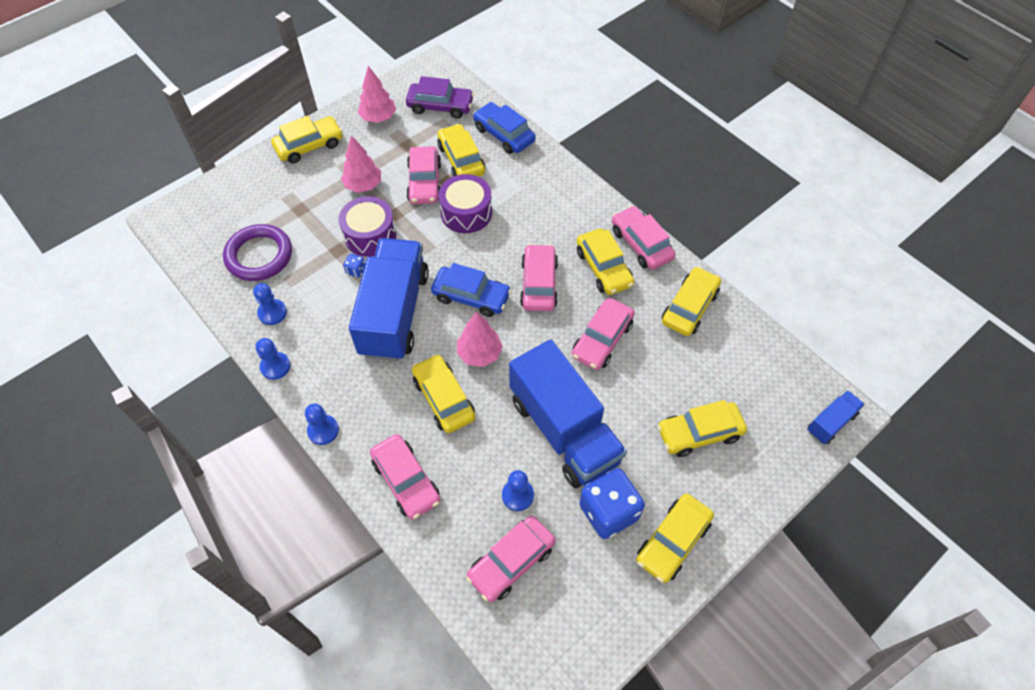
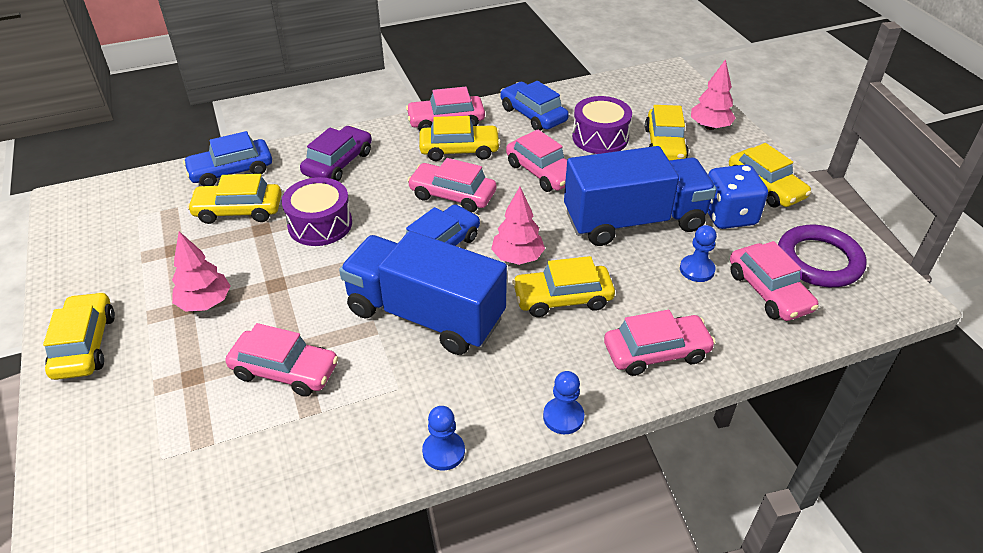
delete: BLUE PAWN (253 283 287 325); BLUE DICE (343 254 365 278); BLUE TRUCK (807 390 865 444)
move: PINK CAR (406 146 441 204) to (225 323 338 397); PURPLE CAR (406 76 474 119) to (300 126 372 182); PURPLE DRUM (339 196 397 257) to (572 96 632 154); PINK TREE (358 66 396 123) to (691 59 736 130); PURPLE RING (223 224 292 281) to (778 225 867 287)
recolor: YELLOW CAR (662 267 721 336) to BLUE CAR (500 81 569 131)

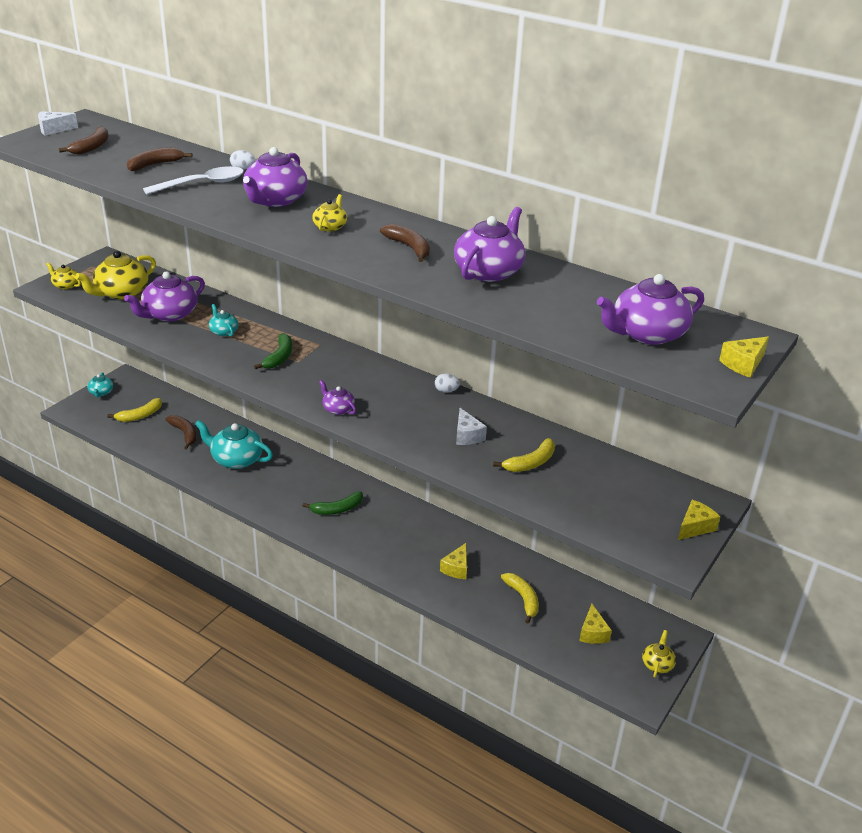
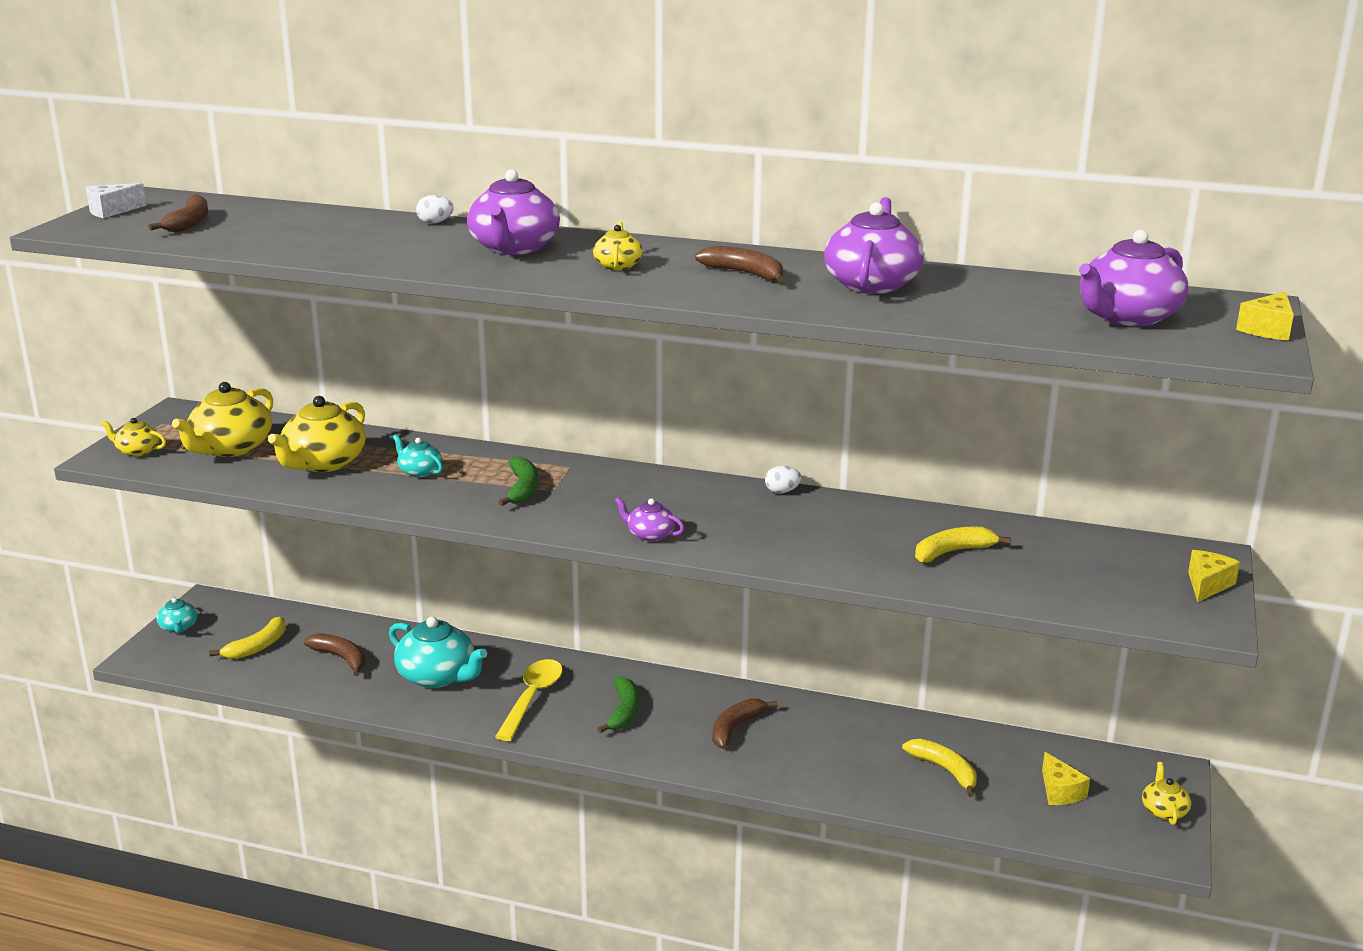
delete: WHITE SPOON (143 166 244 195); YELLOW CHEESE (440 543 467 579); WHITE CHEESE (456 408 487 445)
insert: YELLOW SPOON (495 659 563 741)
move: BROWN BANANA (127 147 193 171) to (712 698 778 748)
recolor: PURPLE TEAPOT (124 271 205 322) to YELLOW TEAPOT (268 396 366 472)
rotate: TURQUOISE TEAPOT (195 420 273 469) = (389 616 487 688) 150 degrees counterclockwise; GREEN BANANA (303 491 363 515) = (597 676 639 733) 45 degrees counterclockwise; YELLOW BANANA (493 438 555 472) = (915 527 1011 563) 150 degrees counterclockwise

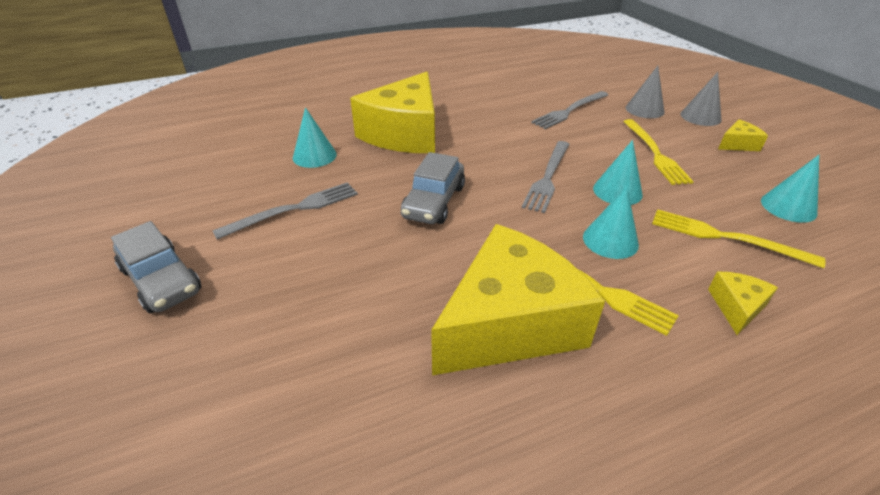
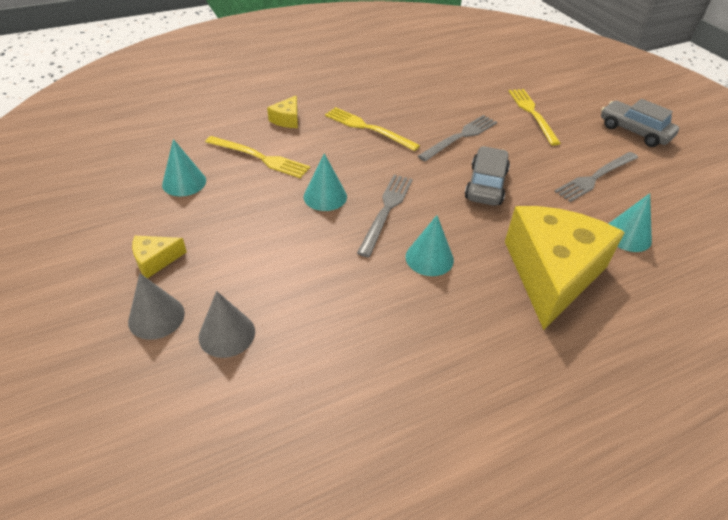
delete: YELLOW CHEESE (431 224 605 375)
move: TURQUOISE CONE (583 187 639 259) to (406 215 454 276); GREY FORK (531 91 608 129) to (418 115 497 161); YELLOW FORK (623 119 694 185) to (509 89 561 146)

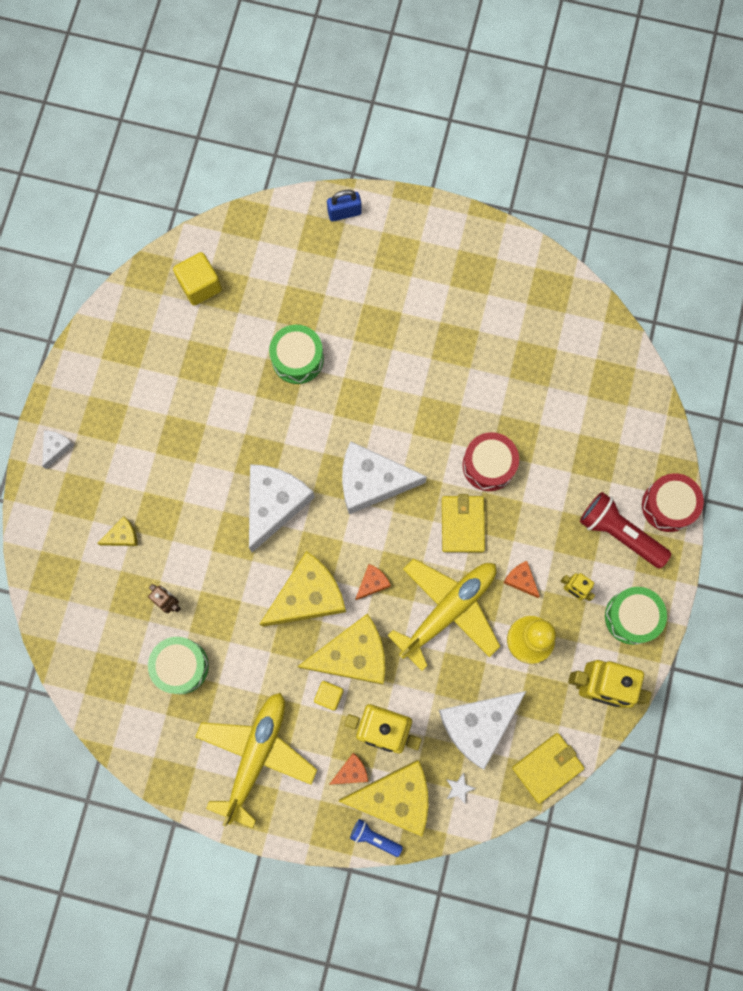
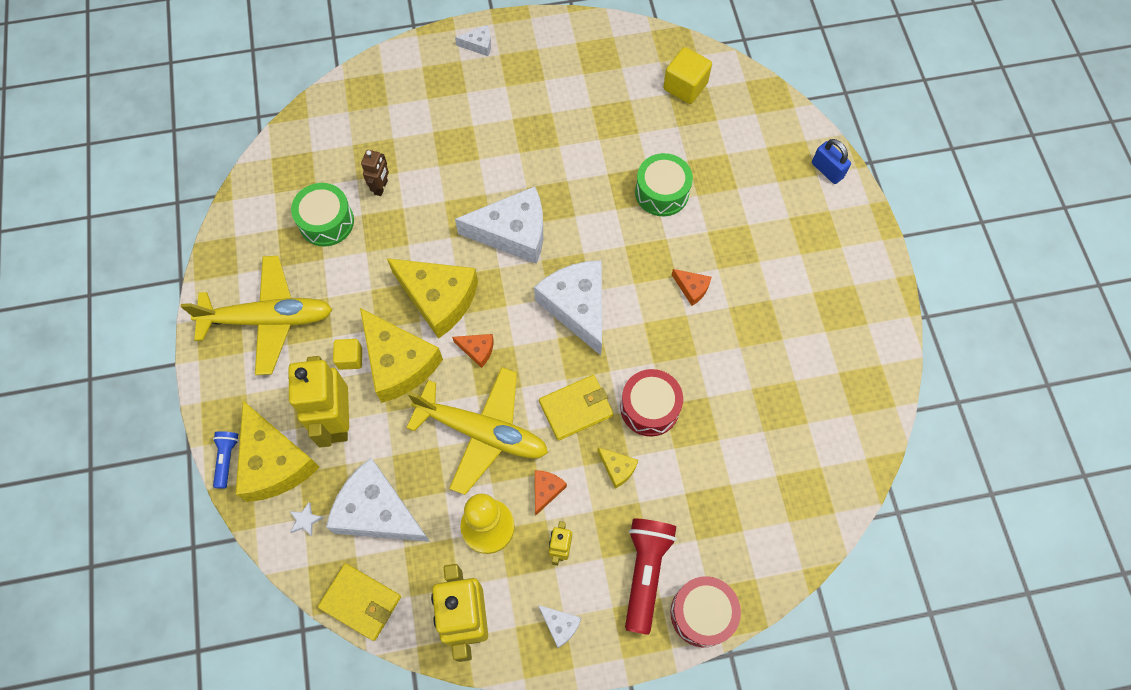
move: YELLOW CHEESE (97 517 138 546) to (598 447 638 489); ORANGE CHEESE (329 752 368 785) to (672 269 712 306)
replace: GREEN DRUM (605 587 667 645) to WHITE CHEESE (538 605 581 648)

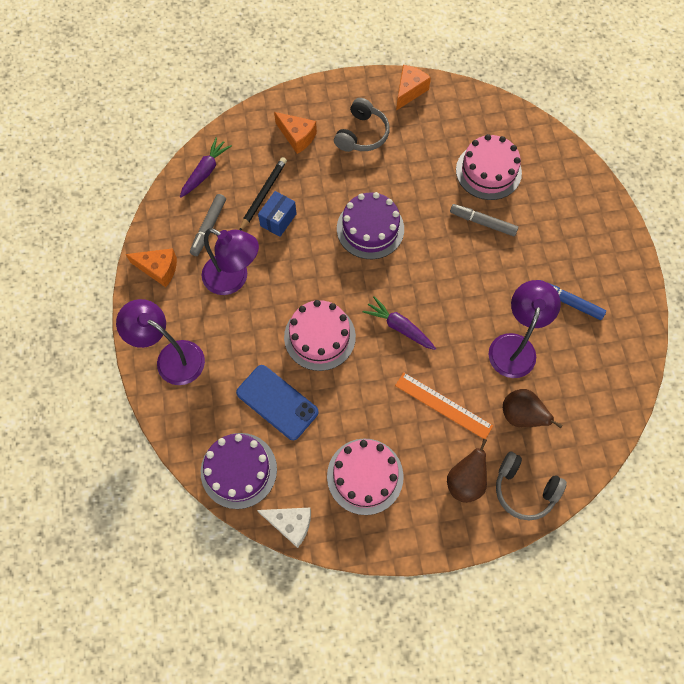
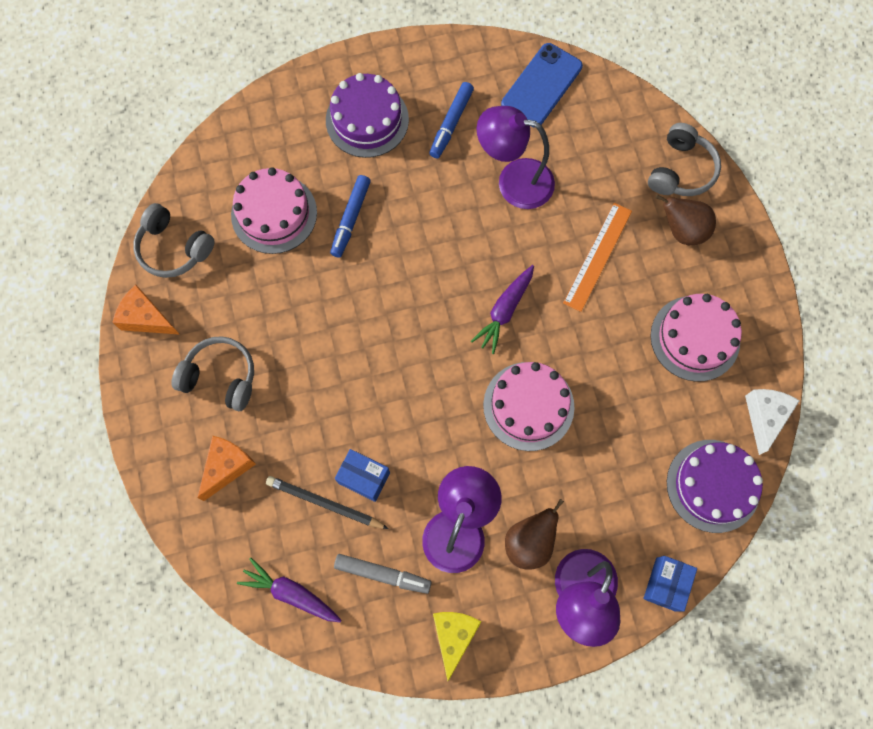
insert: GREY HEADPHONES (133 203 214 278); BLUE BOX (643 556 697 612)
move: PURPLE CAKE (337 192 404 259) to (326 73 409 158); BLUE PHONE (236 365 319 440) to (501 43 583 128); BROWN PEAR (503 389 563 429) to (505 499 564 570)
recolor: GREY MARKER (450 204 518 236) to BLUE MARKER (330 175 371 258); ORANGE CHEESE (126 248 177 287) to YELLOW CHEESE (433 612 482 681)

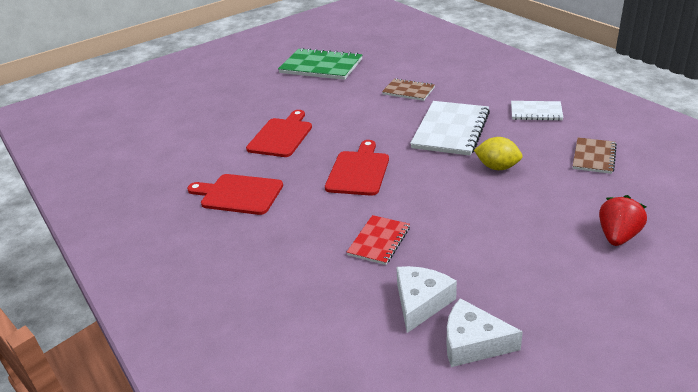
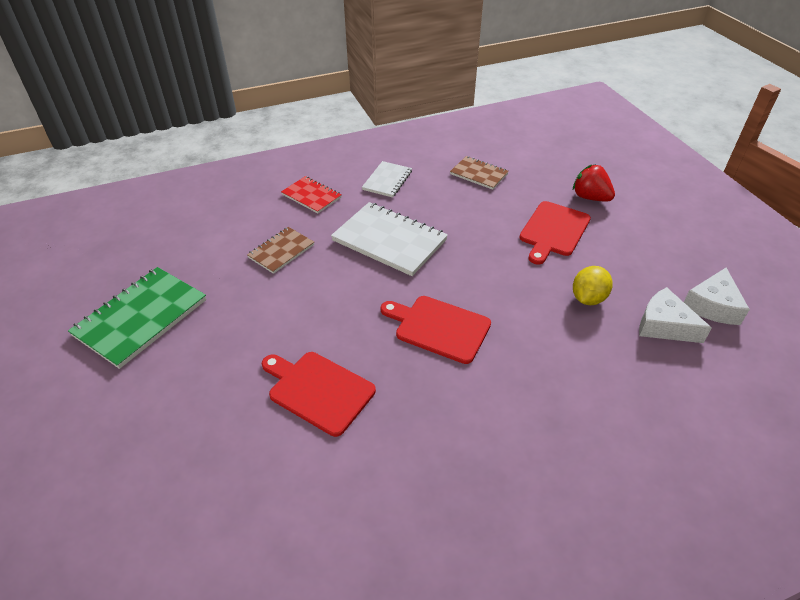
move: RED NOTEBOOK (347 215 410 265) to (281 176 342 213); RED CUTTING BOARD (187 174 283 215) to (519 201 591 265); YELLOW LEMON (474 137 523 170) to (573 266 613 305)

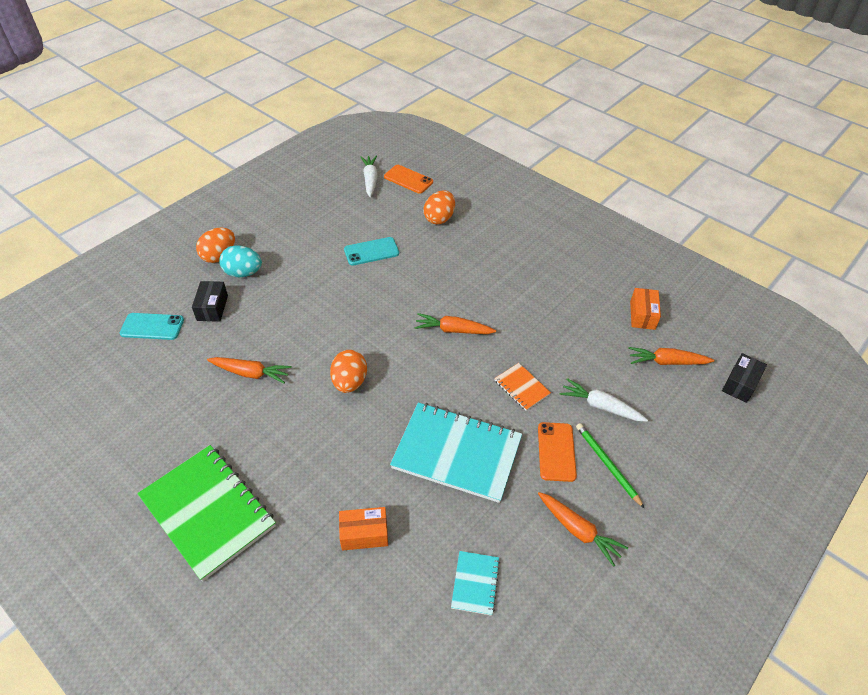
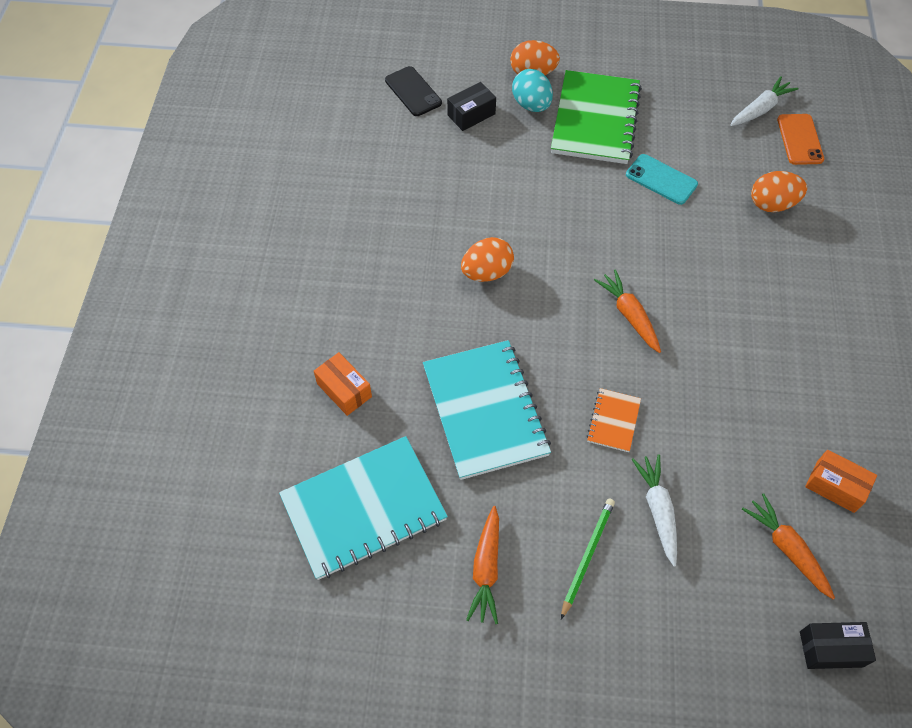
delete: ORANGE CARROT (207 357 292 384); ORANGE PHONE (538 422 577 482)
move: GREEN NOTEBOOK (137 445 276 582) to (551 70 642 164)
recolor: TURQUOISE PHONE (120 313 184 340) to BLACK PHONE (385 66 442 116)
rotate: ORANGE BOX (630 288 661 330) = (805 450 877 513) 60 degrees clockwise
resize: TURQUOISE NOTEBOOK (451 551 500 616) = (279 436 448 580) x2.19

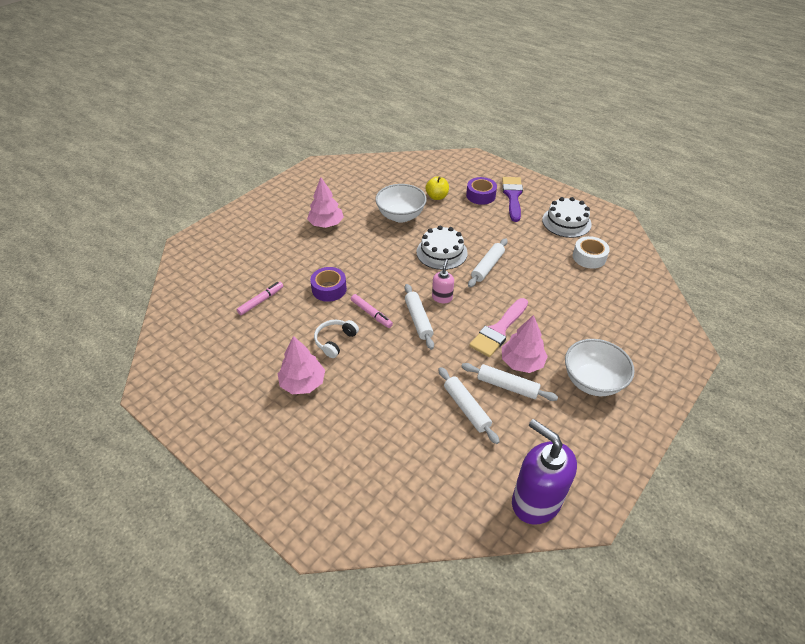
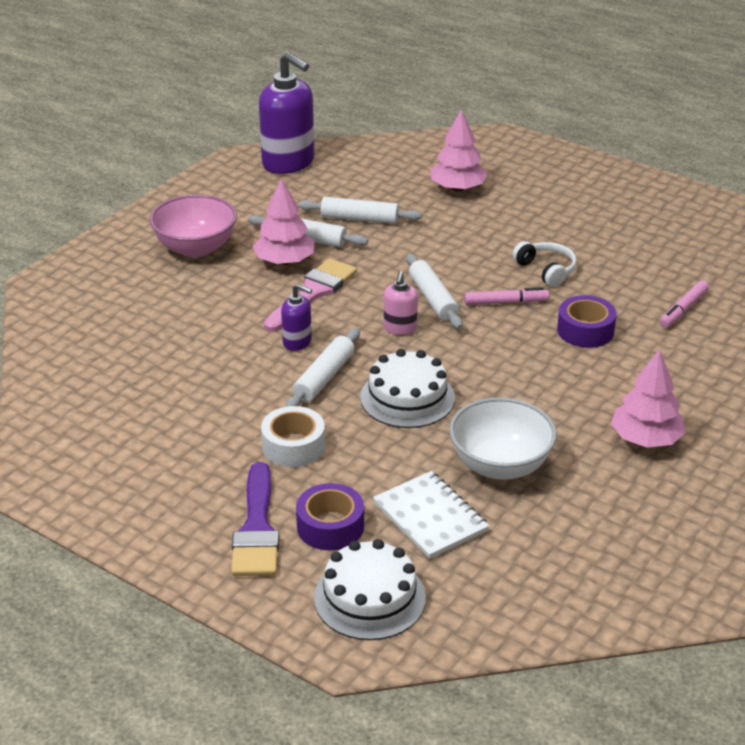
insert: PURPLE SOAP DISPENSER (281 284 312 351)
move: WHITE TAPE (573 236 610 269) to (261 406 325 467); WHITE CAKE (542 197 592 238) to (314 539 426 640); PINK TREE (278 336 325 394) to (431 110 488 192)
replace: YELLOW APPLE (426 176 449 200) to WHITE NOTEBOOK (373 471 489 559)
recolor: WHITE BOWL (565 339 635 396) to PINK BOWL (149 194 237 258)
rotate: WHITE ROLLING PIN (438 367 500 444) = (298 197 422 224) 45 degrees counterclockwise; PINK MARKER (351 294 393 328) = (464 287 549 305) 135 degrees clockwise; WHITE HEADPHONES (314 320 359 358) = (512 241 577 287) 60 degrees counterclockwise

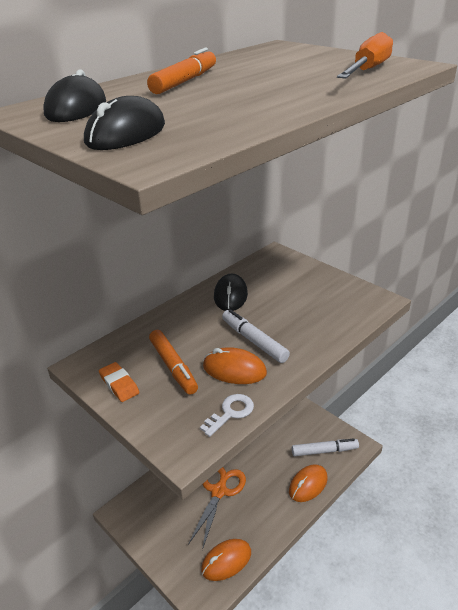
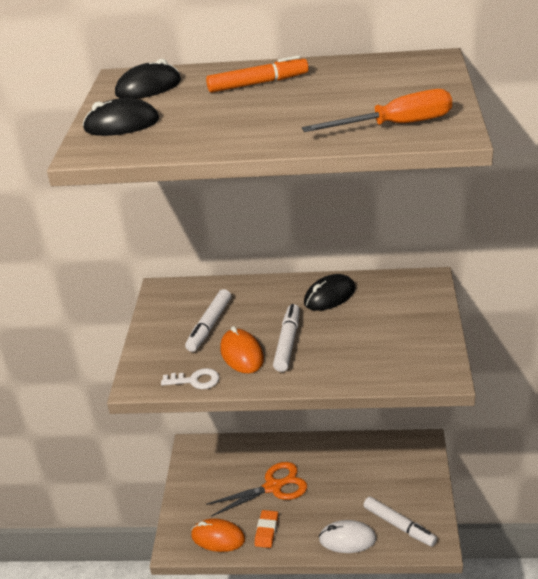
move: ORANGE ERASER (99 362 139 402) to (255 510 278 548)
recolor: ORANGE MARKER (149 330 198 395) to WHITE MARKER (185 289 231 352); ORANGE MOUSE (289 464 328 502) to WHITE MOUSE (318 520 376 553)

